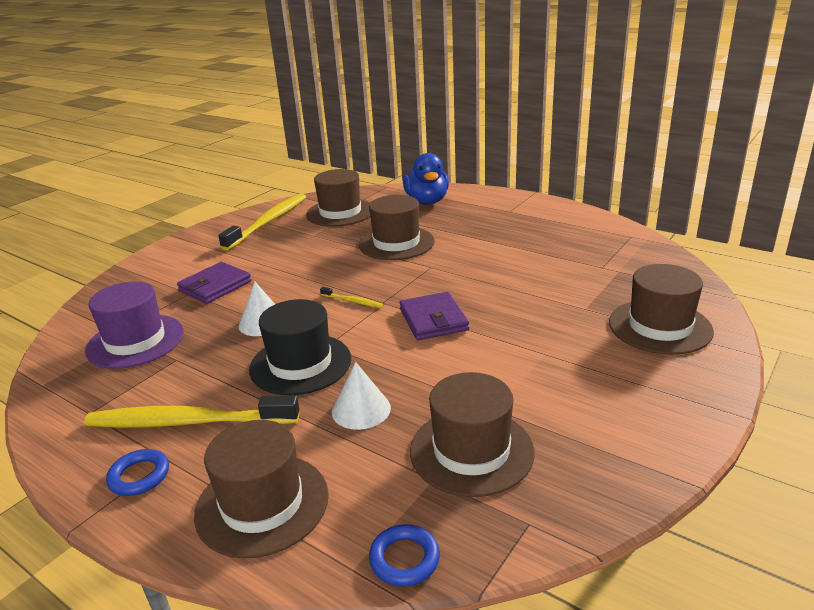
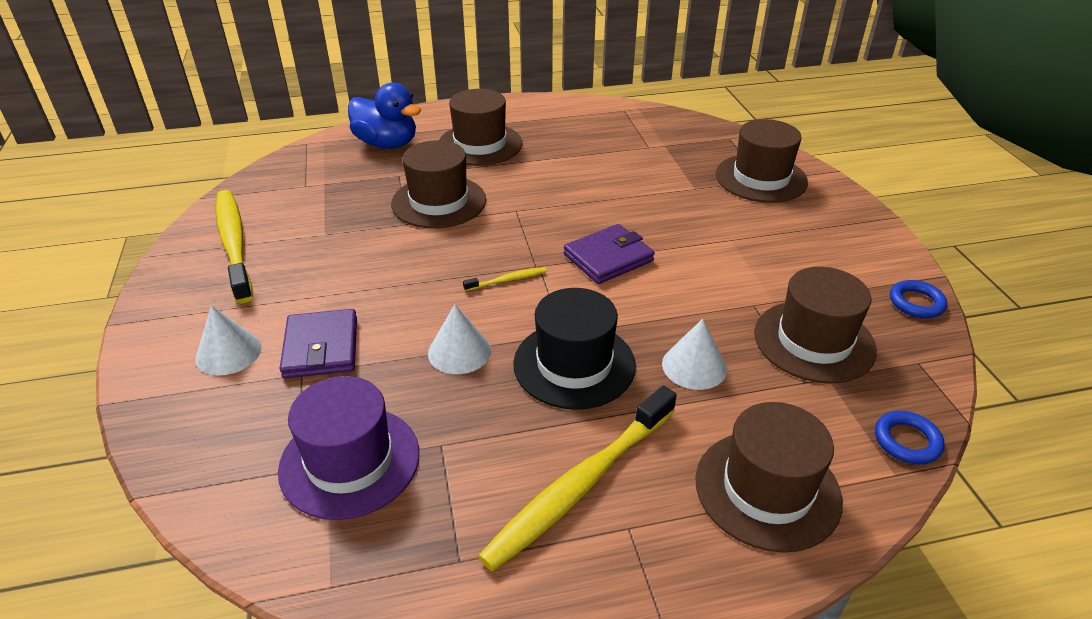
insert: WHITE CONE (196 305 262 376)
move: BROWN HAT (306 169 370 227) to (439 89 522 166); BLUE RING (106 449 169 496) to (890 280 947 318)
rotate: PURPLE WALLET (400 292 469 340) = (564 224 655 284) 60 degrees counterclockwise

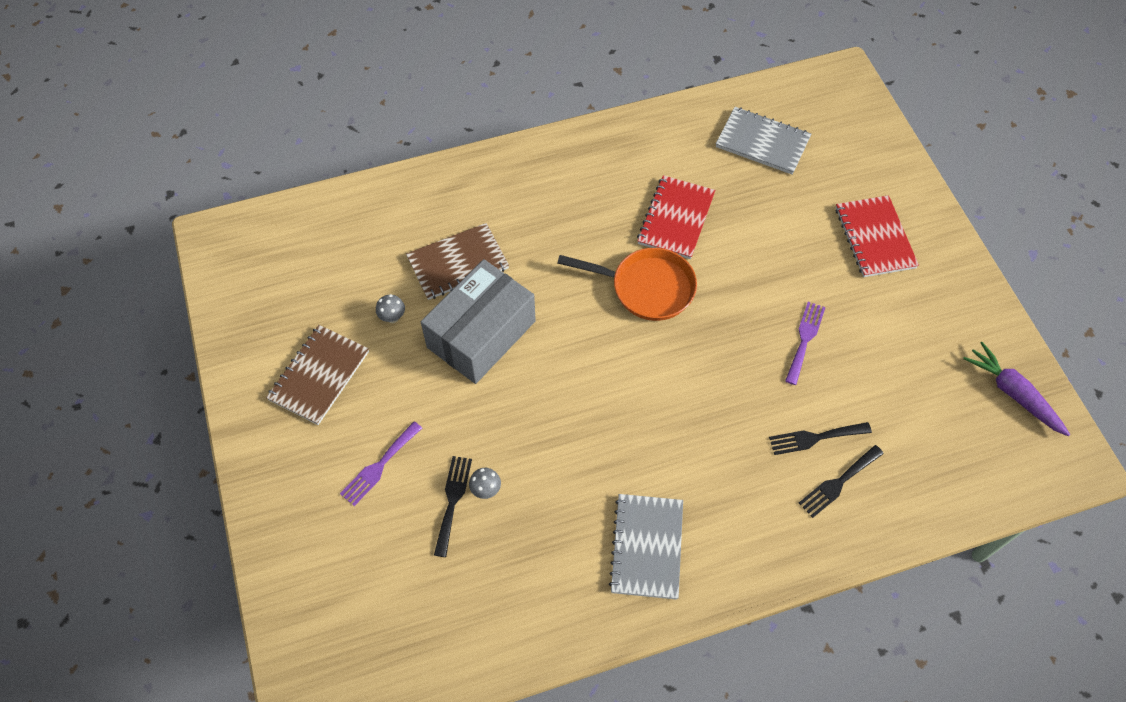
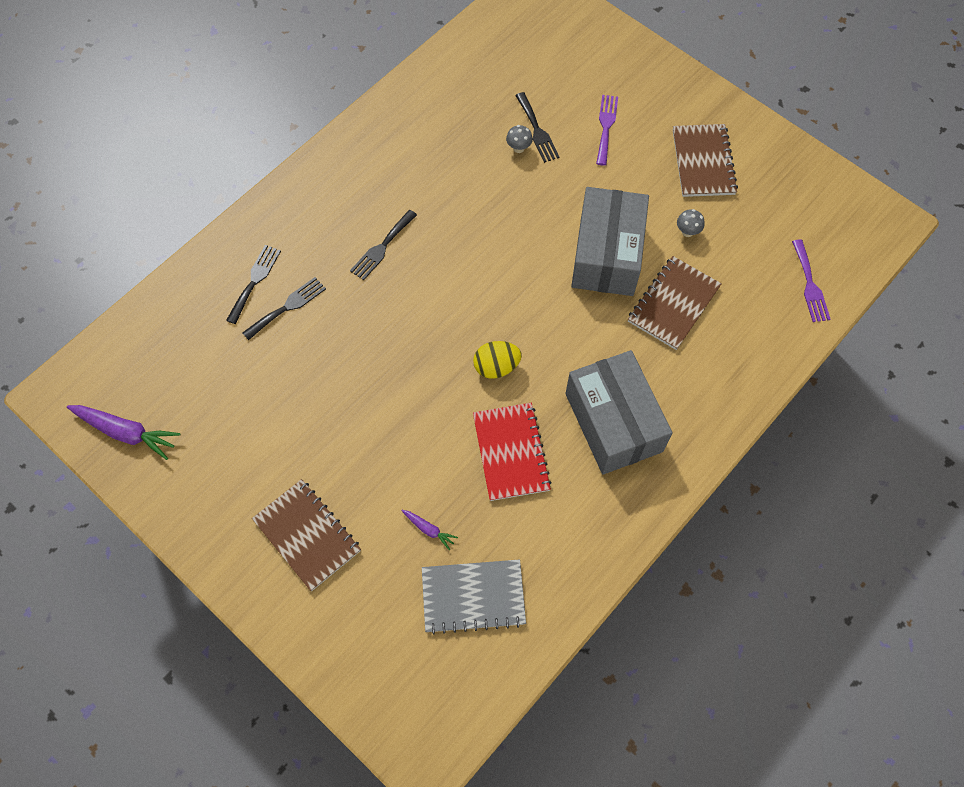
delete: GREY NOTEBOOK (609 494 683 600)
insert: BLACK FORK (350 210 417 280); PURPLE CARROT (401 510 458 550); GREY BOX (565 350 672 474)
move: PURPLE FORK (785 302 825 385) to (792 239 830 322)
replace: ORANGE PAN (557 248 697 321) to YELLOW EGG (473 341 522 379)
recolor: RED NOTEBOOK (836 195 919 277) to BROWN NOTEBOOK (252 479 361 591)

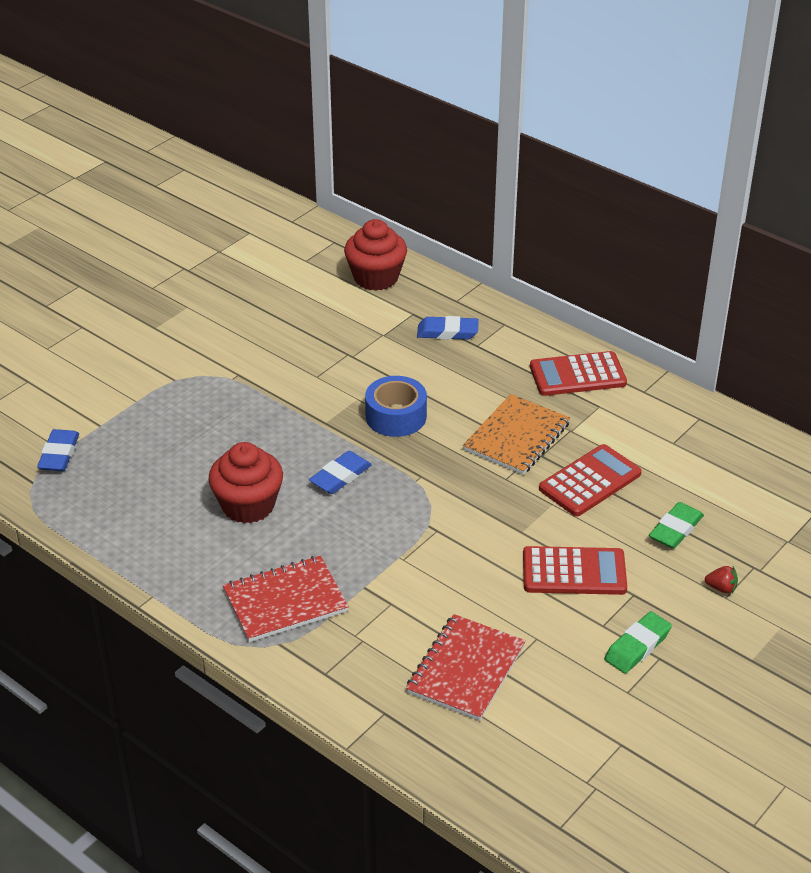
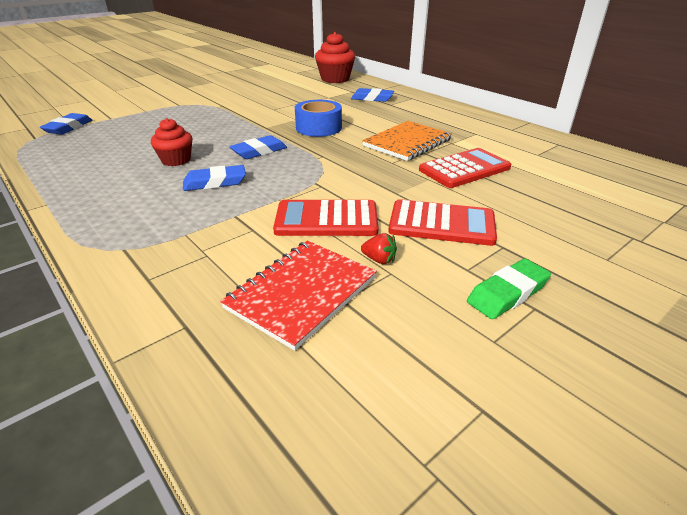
delete: RED NOTEBOOK (223 556 349 642); GREEN ERASER (649 502 704 549)
insert: BLUE ERASER (183 165 246 191)
move: RED CALCULATOR (530 351 627 396) to (273 200 379 236); RED STRAWBERRY (705 566 738 593) to (361 233 397 264)
resize: RED CUPCAKE (209 442 283 523) = (151 118 192 166) x0.65

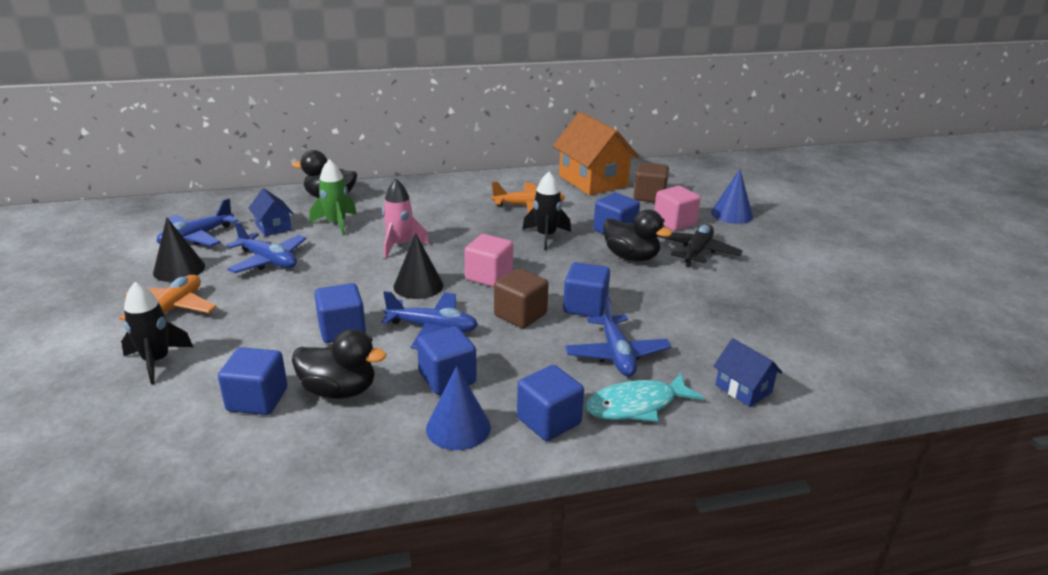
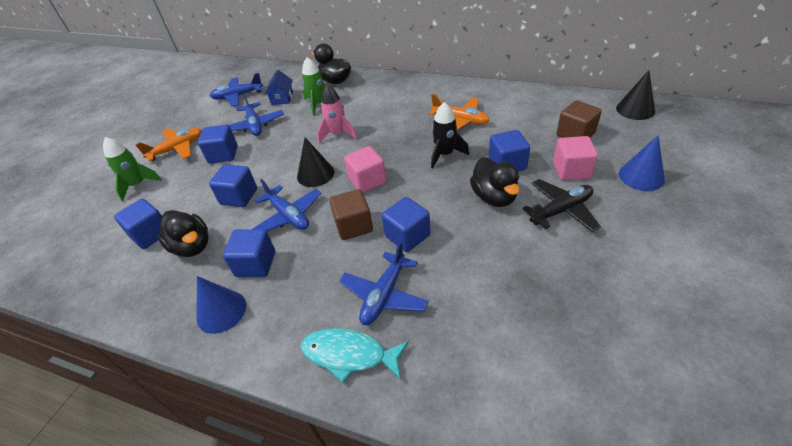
delete: ORANGE HOUSE (553 112 639 195); BLUE HOUSE (714 338 783 407)
move: BLUE CUBE (517 365 584 441) to (198 125 238 164); BLACK CONE (153 218 205 282) to (616 70 655 120)
recolor: BLACK ROCKET (121 282 193 384) to GREEN ROCKET (103 137 162 201)

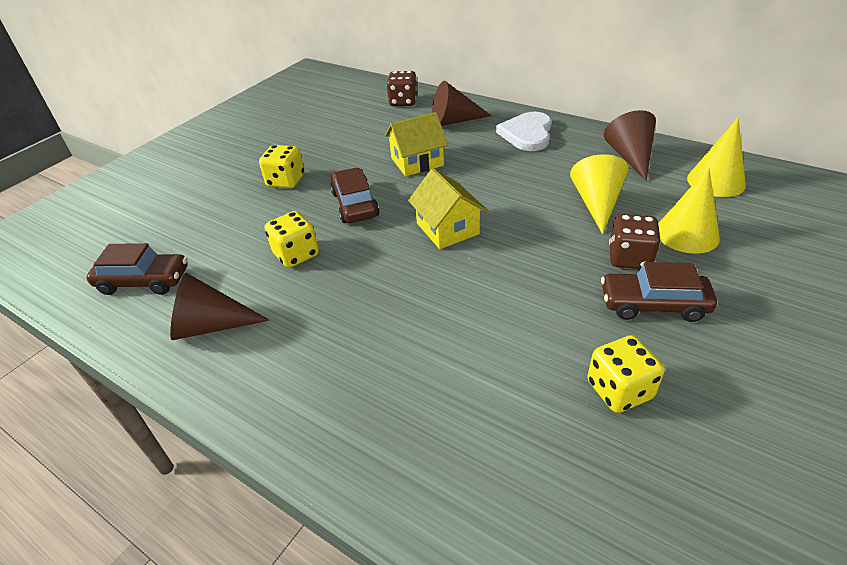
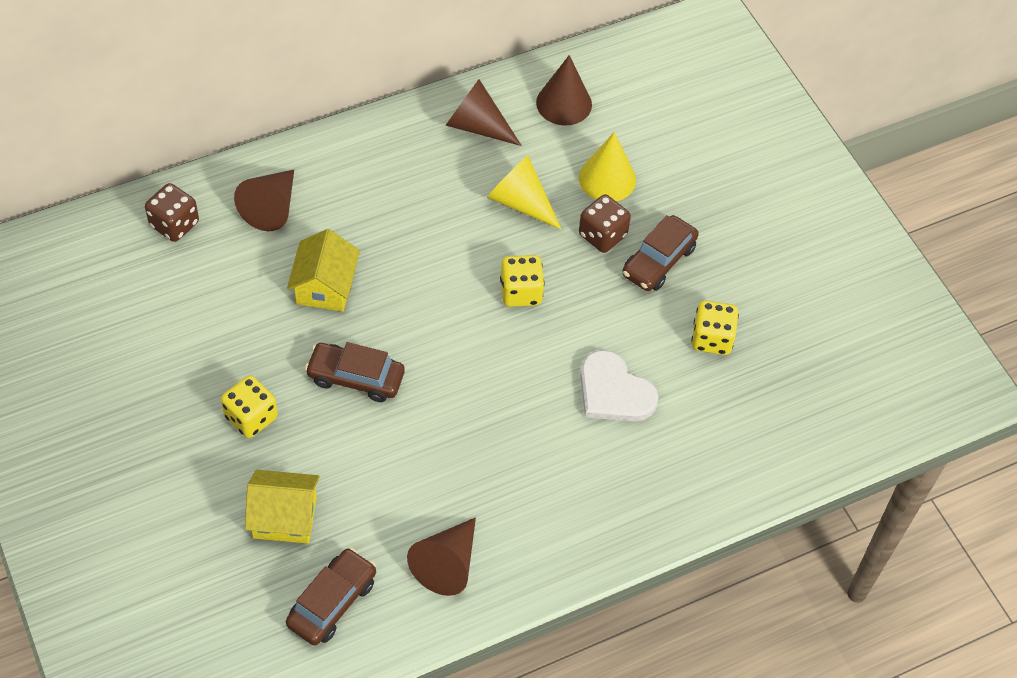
move: YELLOW HOUSE (408 168 487 249) to (245 470 320 543); YELLOW DICE (265 211 319 268) to (500 255 544 307); WHITE HEART (496 112 552 151) to (580 350 658 421)
recolor: YELLOW CONE (687 117 746 197) to BROWN CONE (536 55 592 125)

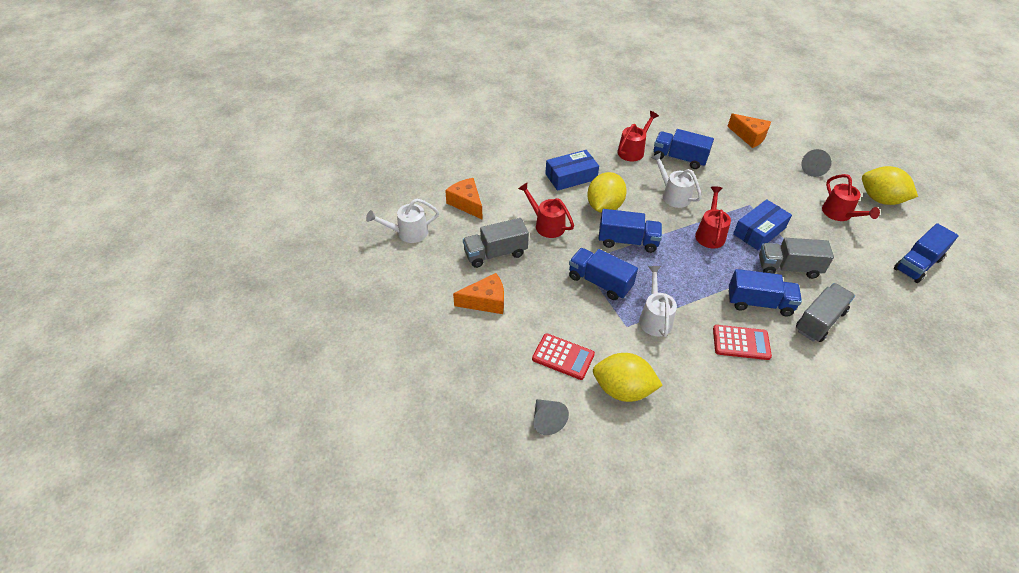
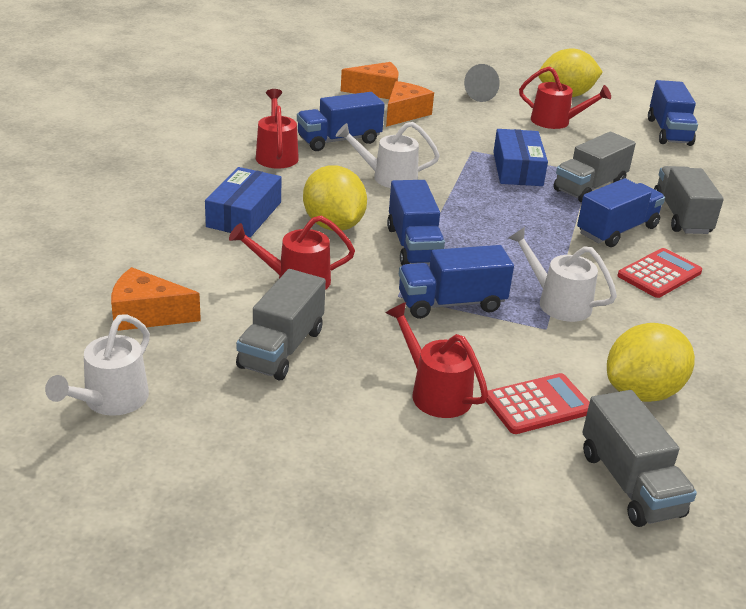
move: ORANGE CHEESE (453 273 504 314) to (386 81 434 127); RED WATERING CAN (695 186 731 249) to (386 302 488 418)
replace: GREY CONE (533 399 569 435) to GREY TRUCK (582 390 697 527)
rotate: BLUE TRUCK (599 209 662 253) = (387 180 445 265) 120 degrees clockwise

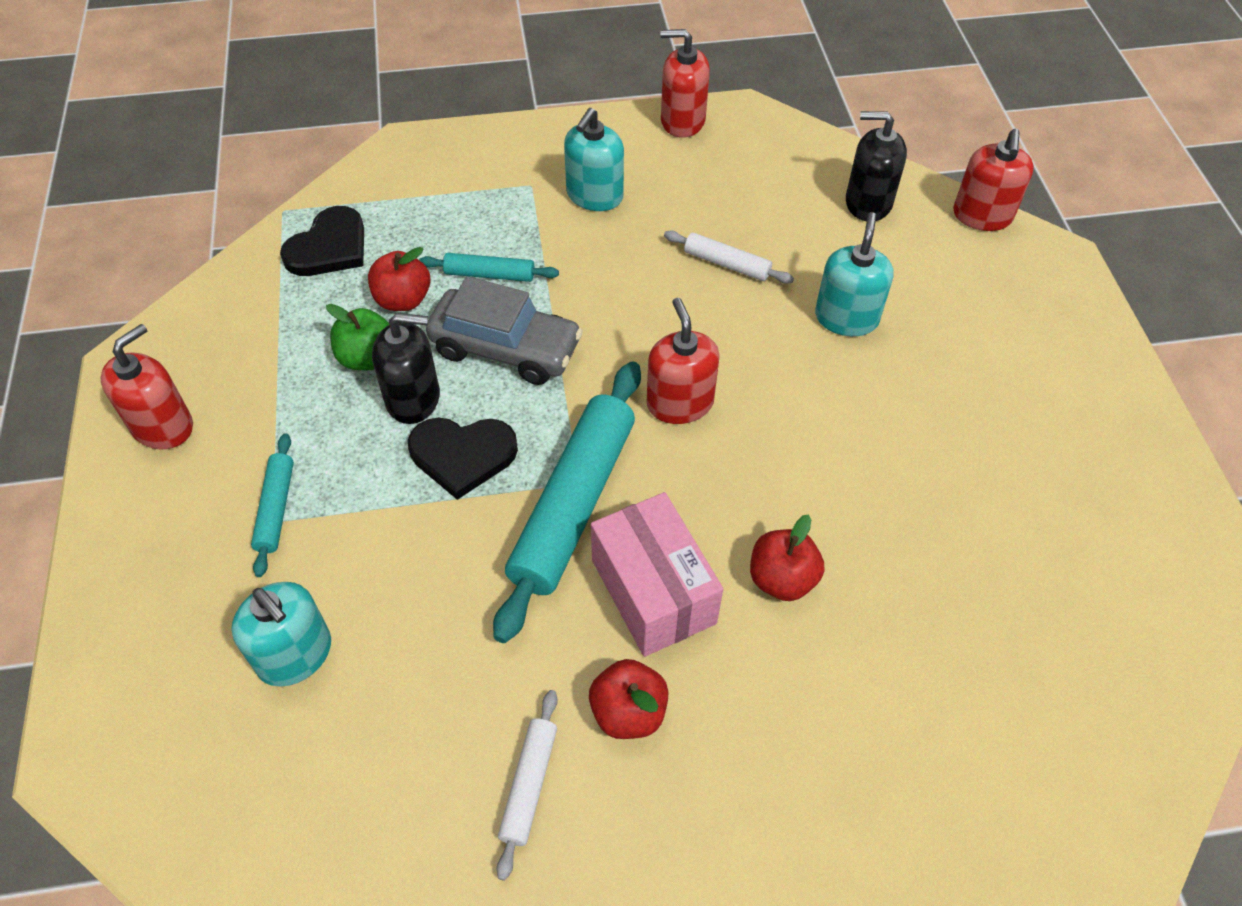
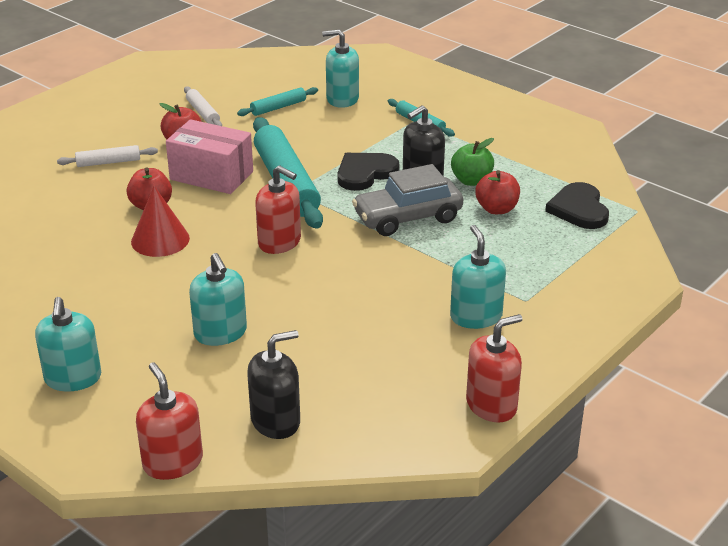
delete: RED SOAP DISPENSER (101 324 193 449)
insert: TURQUOISE SOAP DISPENSER (35 297 101 392); RED CONE (131 186 190 257)
move: WHITE ROLLING PIN (664 231 794 284) to (57 145 158 167); TURQUOISE ROLLING PIN (419 253 559 282) to (237 87 318 116)

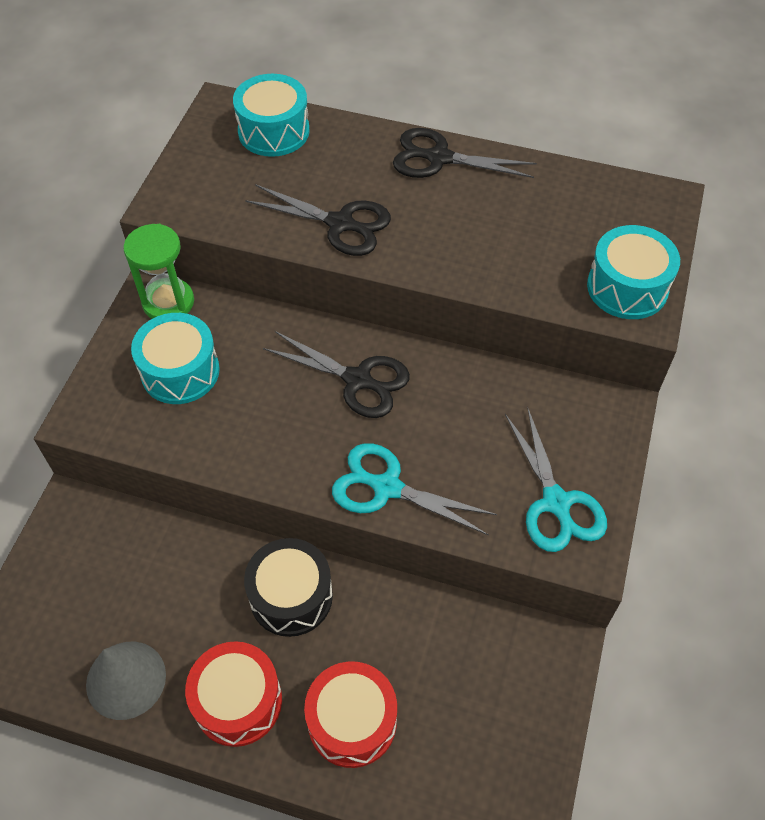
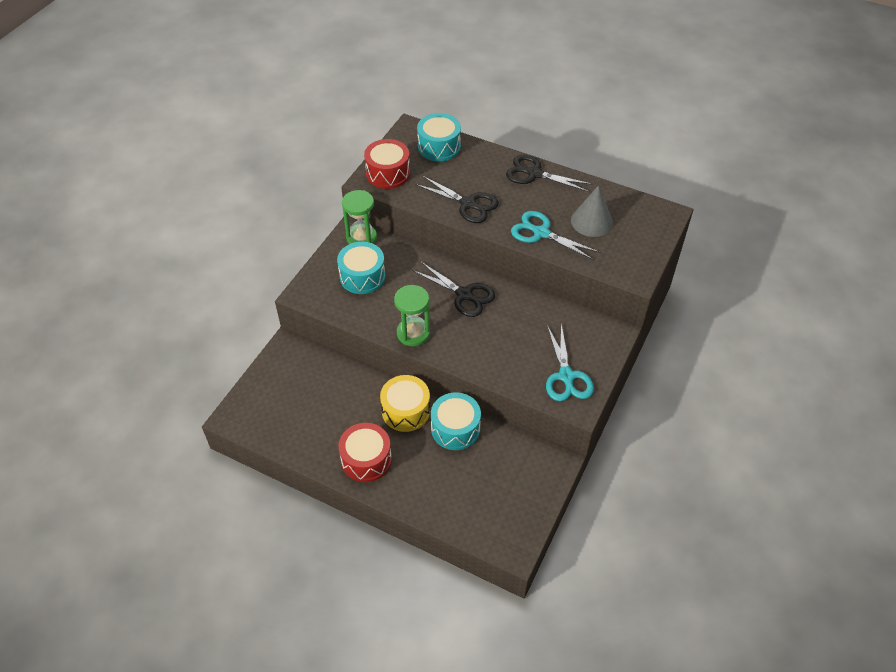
insert: GREEN HOURGLASS (394 285 430 346)
move: RED DRUM (304 661 397 768) to (364 139 410 189); TURQUOISE DRUM (587 225 680 319) to (431 392 481 450); TURQUOISE SCISSORS (332 443 497 536) to (511 211 600 261); GREY CONE (86 642 166 720) to (571 185 613 237)
recolor: BLACK DRUM (244 538 333 637) to YELLOW DRUM (380 375 430 432)

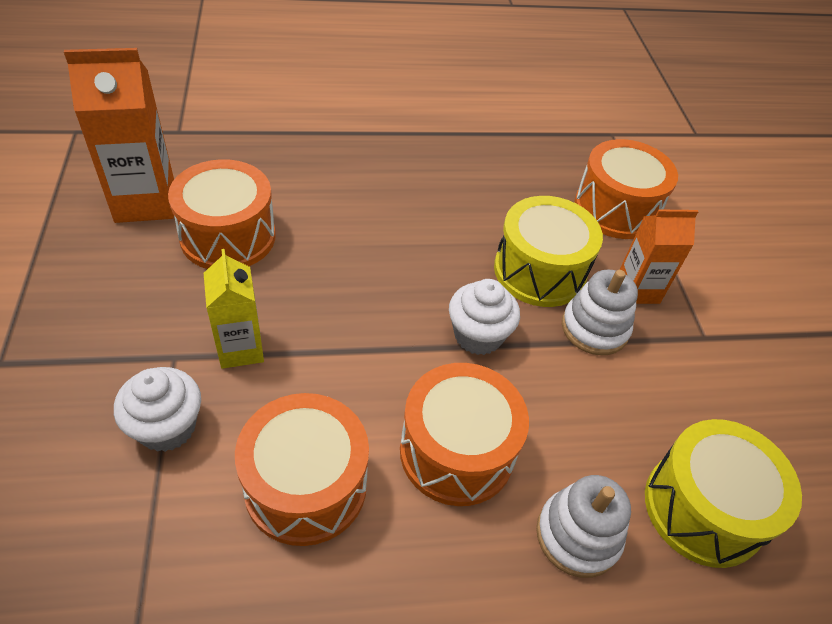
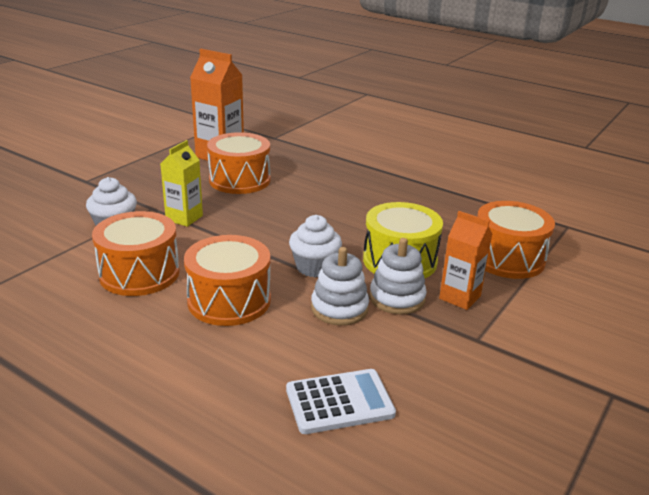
move: WHITE STACKING TOY (536 475 631 578) to (311 247 369 325)
replace: YELLOW DRUM (645 419 802 568) to WHITE CALCULATOR (286 369 396 434)

